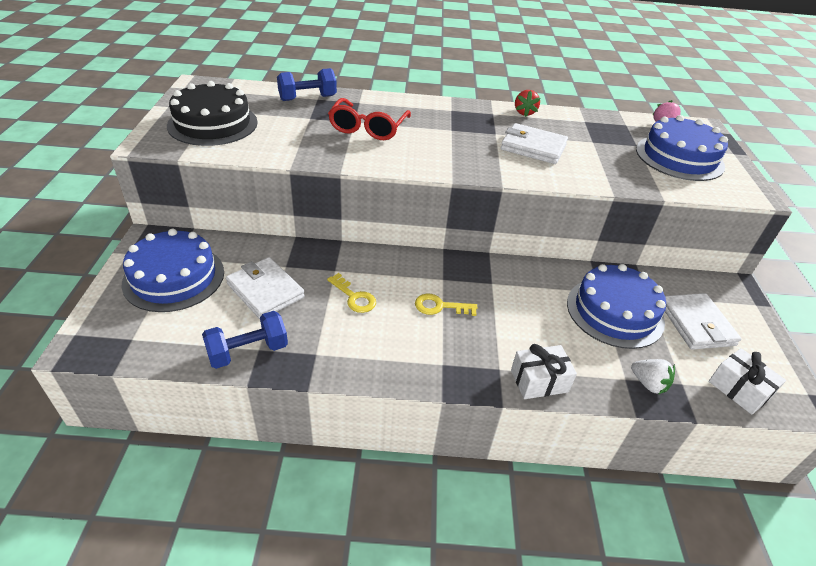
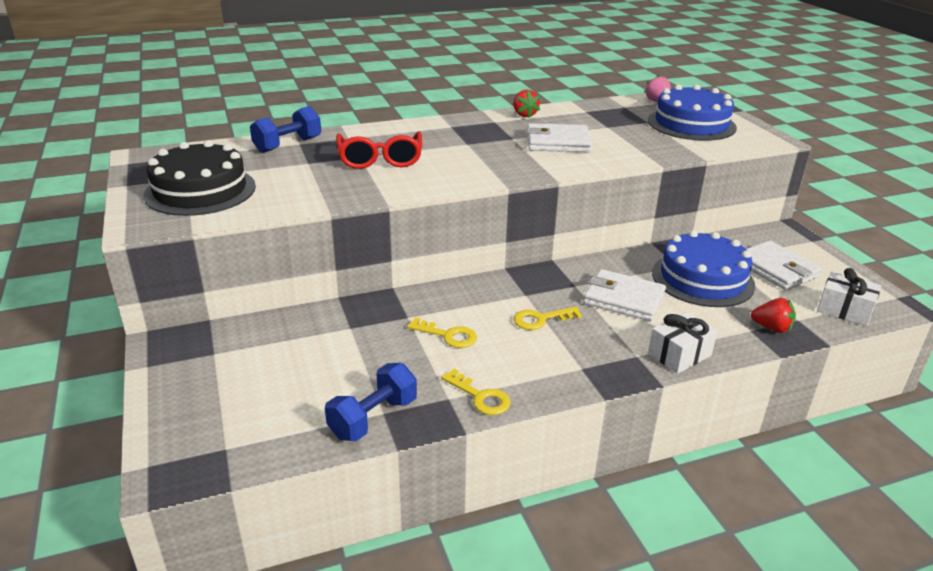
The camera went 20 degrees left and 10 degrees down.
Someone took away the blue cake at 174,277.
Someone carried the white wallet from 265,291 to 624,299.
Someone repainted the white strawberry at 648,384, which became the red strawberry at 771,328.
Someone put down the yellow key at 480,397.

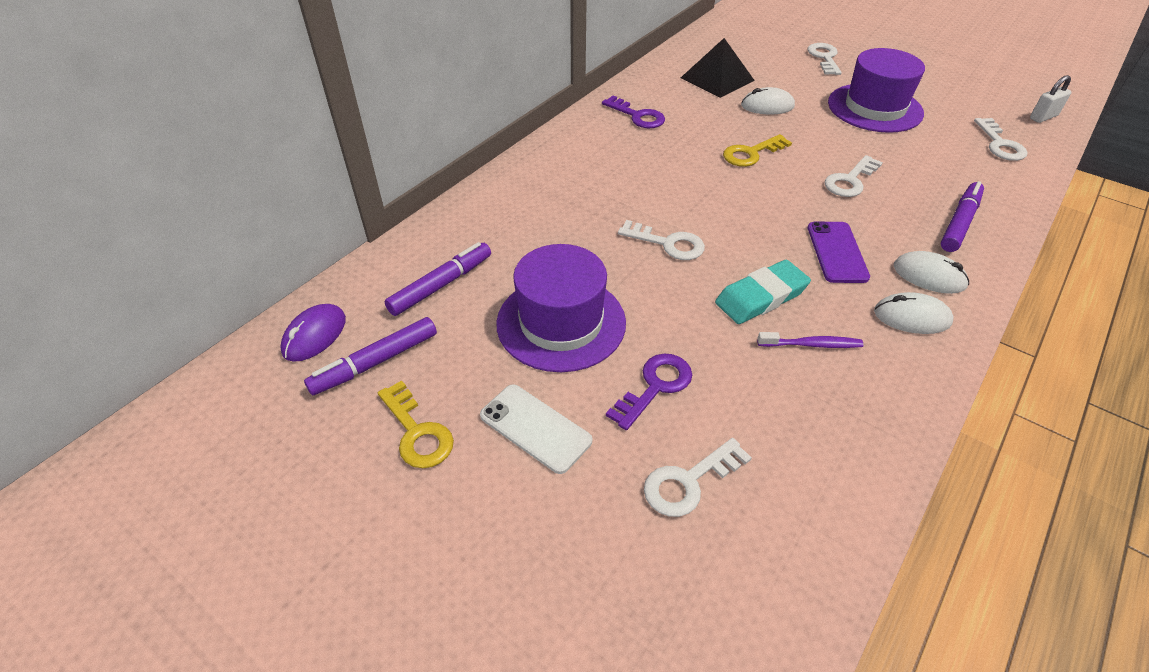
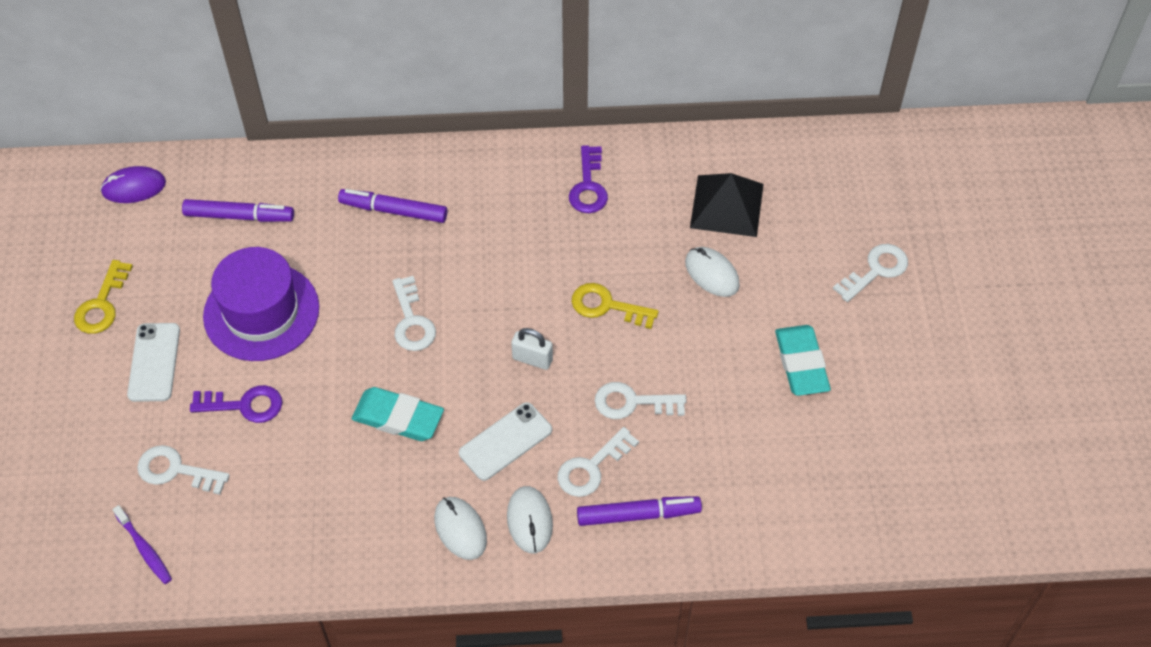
The camera went 50 degrees right and 10 degrees up.
Someone carried the purple marker from 375,362 to 393,211.
Someone carried the purple toothbrush from 811,344 to 144,549.
Someone repainted the purple phone at 837,252, which became the white phone at 505,441.
Someone swapped the purple hat at 875,108 for the turquoise eraser at 801,363.
Someone carried the white key from 999,144 to 592,467.
Someone carried the white padlock from 1043,117 to 532,359.

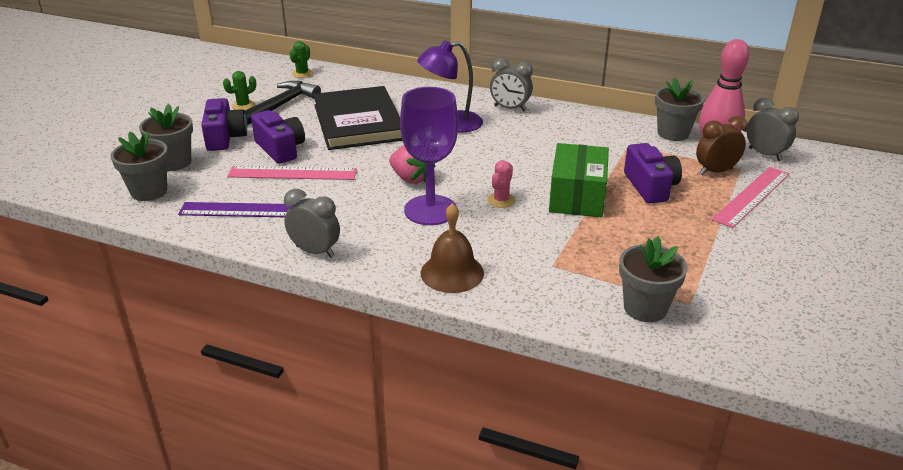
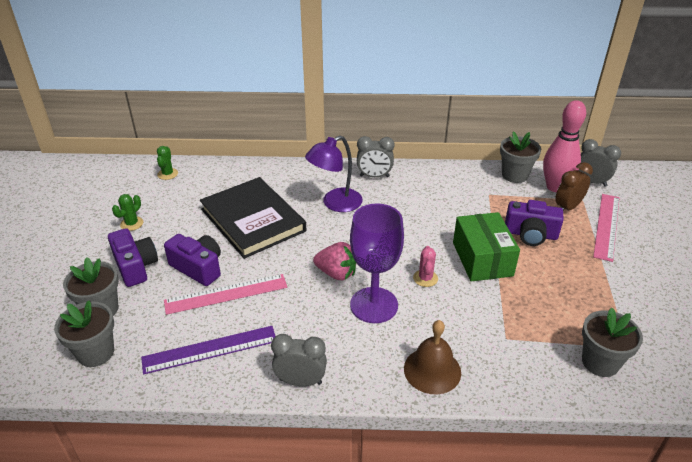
The camera went 20 degrees left and 5 degrees up.
Someone took away the black hammer at 281,105.
Someone rotated the purple camera at 650,186 by 135 degrees clockwise.

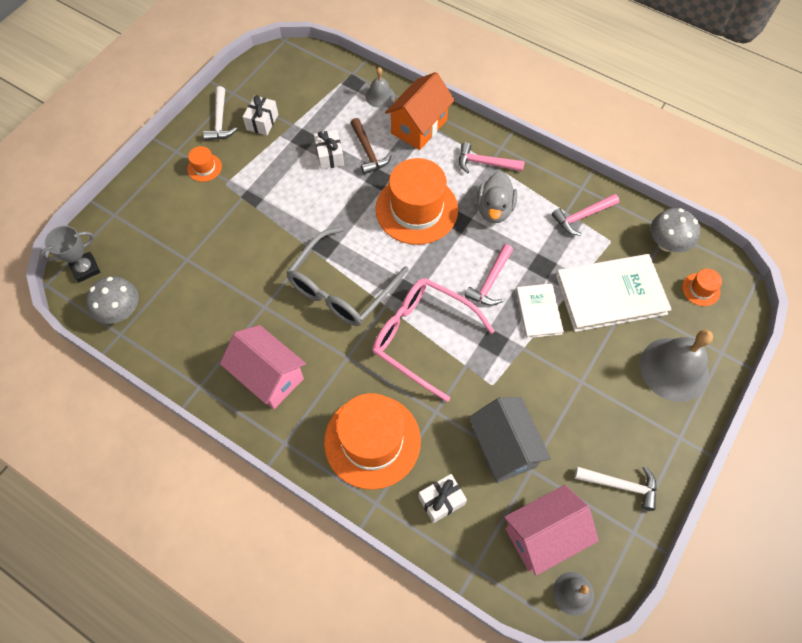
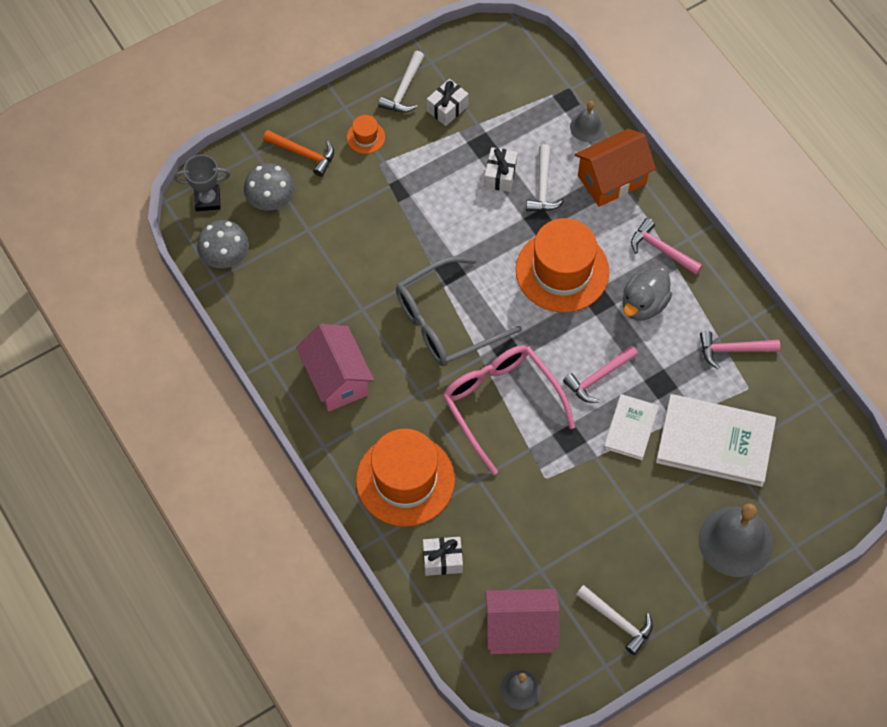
The camera went 25 degrees right and 0 degrees up.
Someone repainted the brown hammer at 368,152, which became the white hammer at 543,187.
Someone took away the grey house at 504,448.
Someone carried the grey mushroom from 666,243 to 271,200.
Someone took away the orange hat at 701,289.
Someone put down the orange hammer at 303,154.

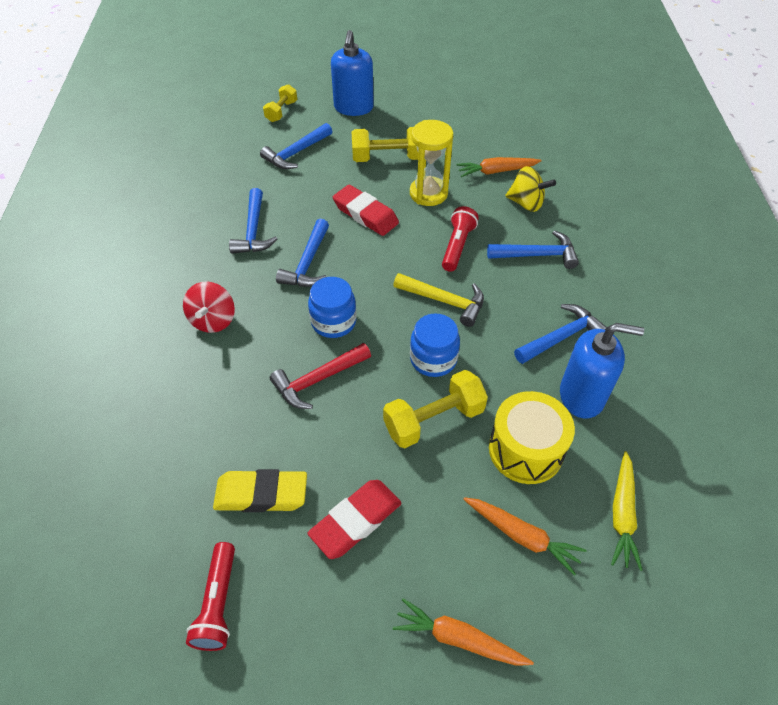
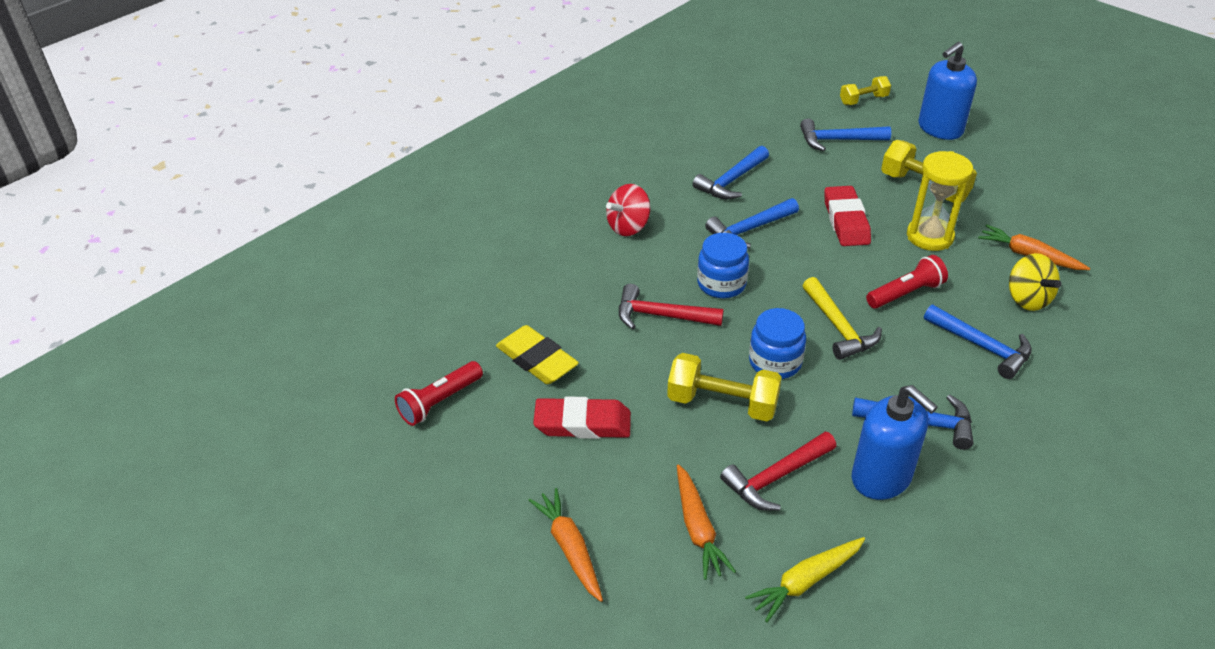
The camera went 45 degrees right and 10 degrees down.
Someone swapped the yellow drum at 525,450 for the red hammer at 776,477.

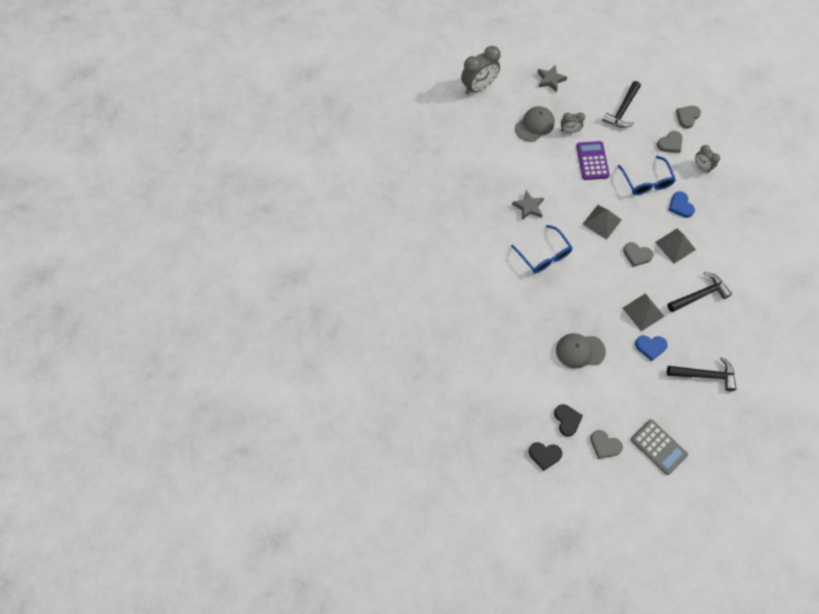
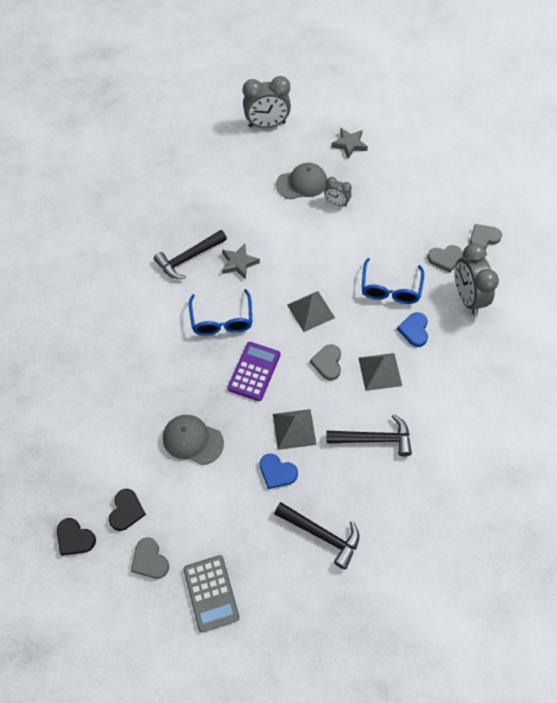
The camera went 25 degrees right and 5 degrees down.
Someone carried the purple calculator from 592,161 to 254,371.
Someone carried the black hammer from 622,110 to 188,258.
Someone rotated the grey heart at 637,255 by 45 degrees clockwise.
Someone scaled the grey clock at 701,167 by 1.85.

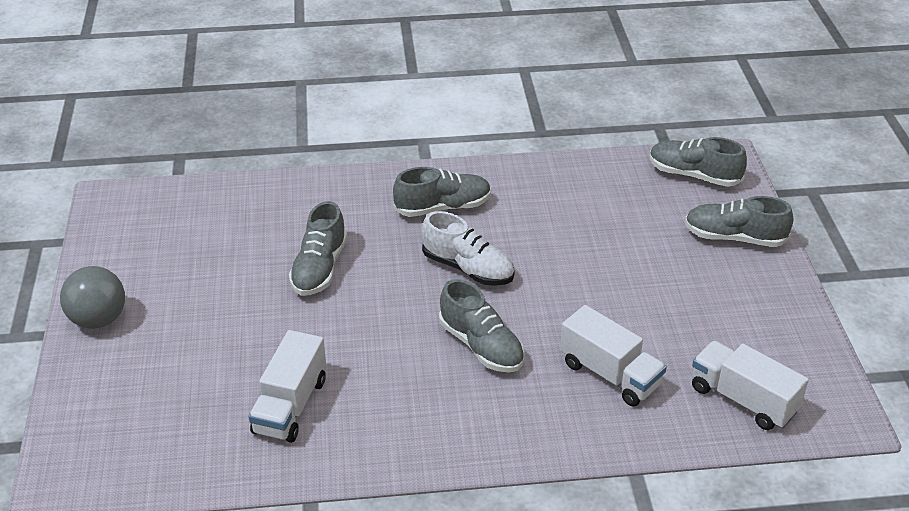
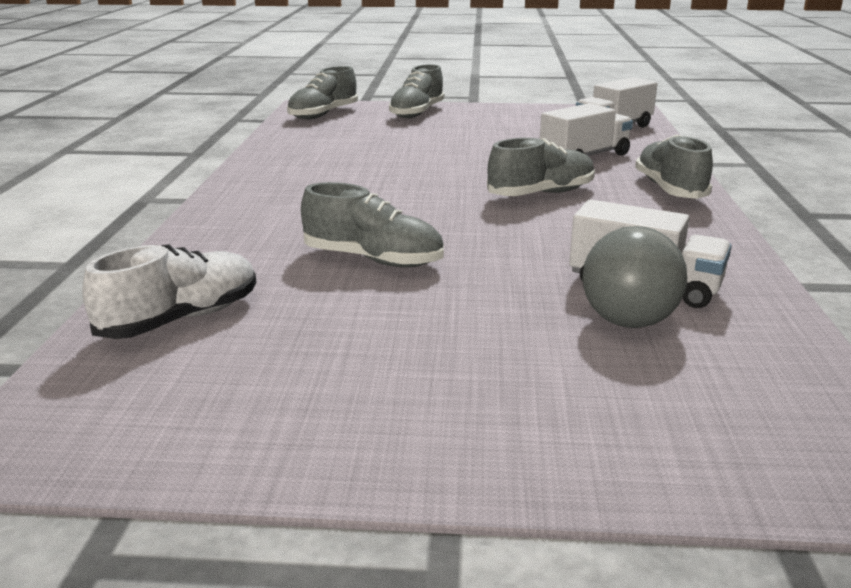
The camera went 80 degrees left and 15 degrees down.
Someone carried the grey ball from 98,319 to 628,322.
Someone carried the grey shoe from 443,207 to 669,189.
Someone carried the white shoe from 468,268 to 181,319.

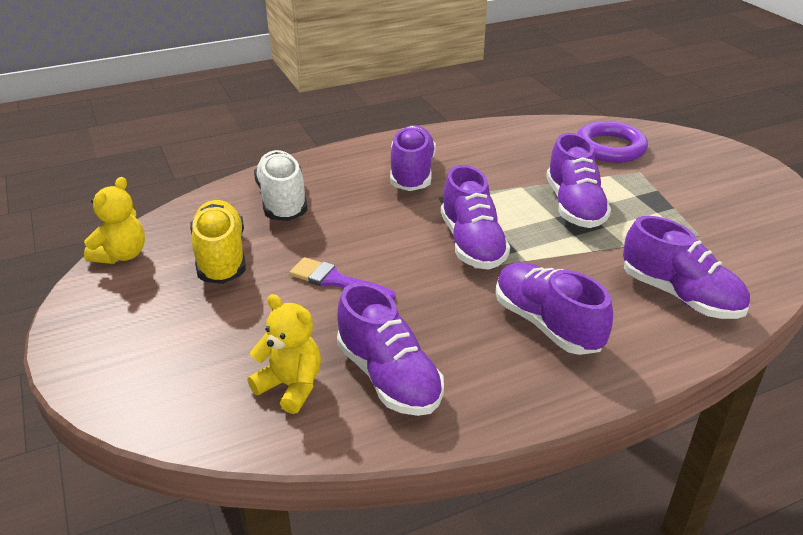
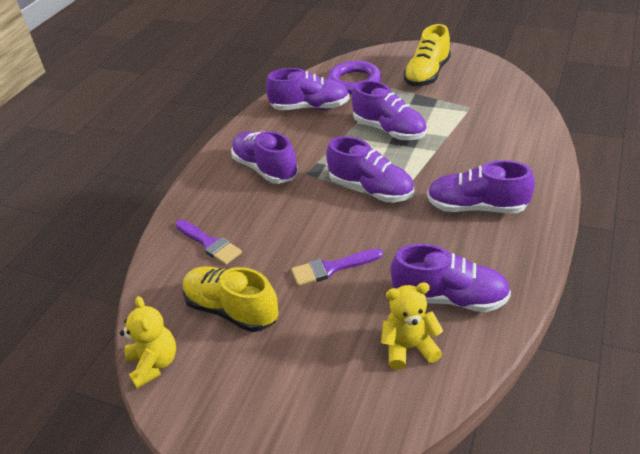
The camera went 40 degrees left and 5 degrees up.
Someone swapped the white shoe at 282,201 for the purple brush at 209,243.
Someone carried the purple shoe from 679,295 to 310,107.
Someone put down the yellow shoe at 427,74.

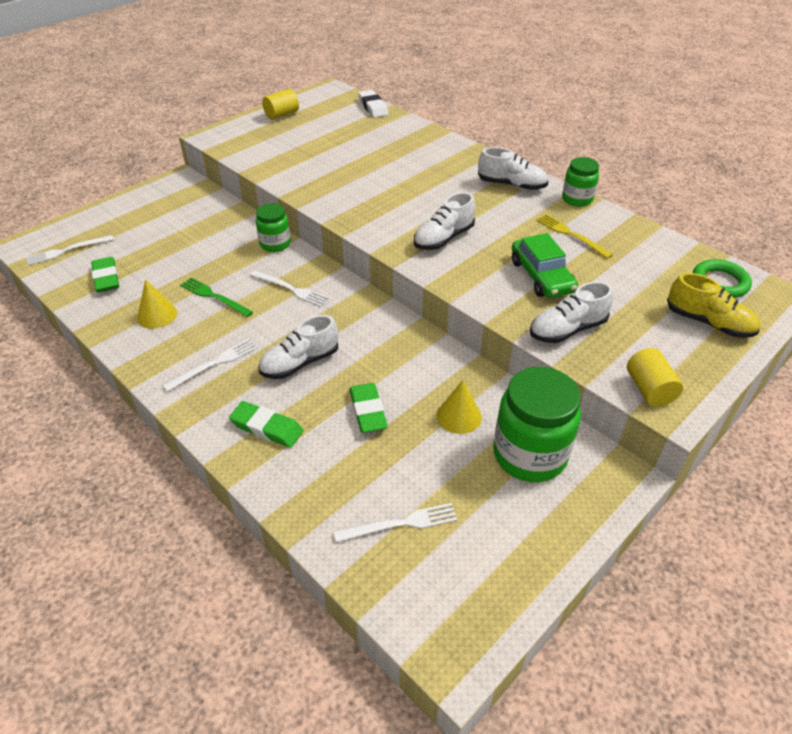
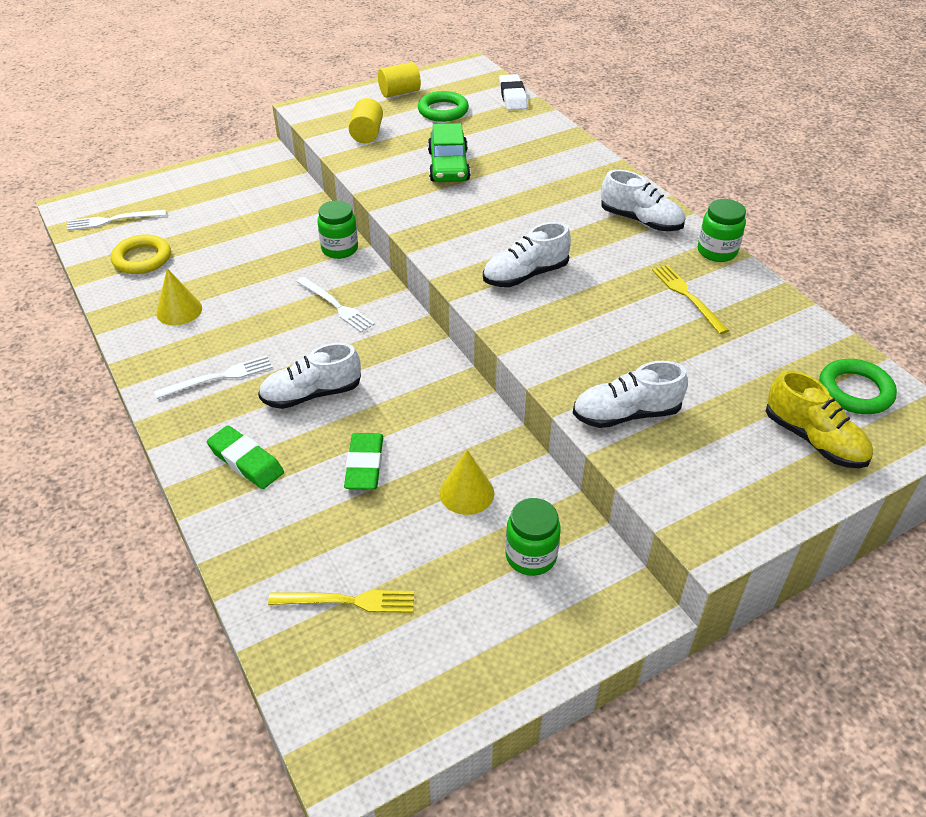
The camera went 15 degrees right and 0 degrees up.
Someone swapped the green eraser at 106,278 for the yellow ring at 142,258.
Someone took away the green fork at 214,297.
Someone repainted the white fork at 400,523, which became the yellow fork at 348,601.
Someone scaled the green jar at 529,455 by 0.57.
Someone carried the green car from 541,276 to 448,166.
Someone carried the yellow cylinder from 649,389 to 367,134.
Someone put down the green ring at 443,111.

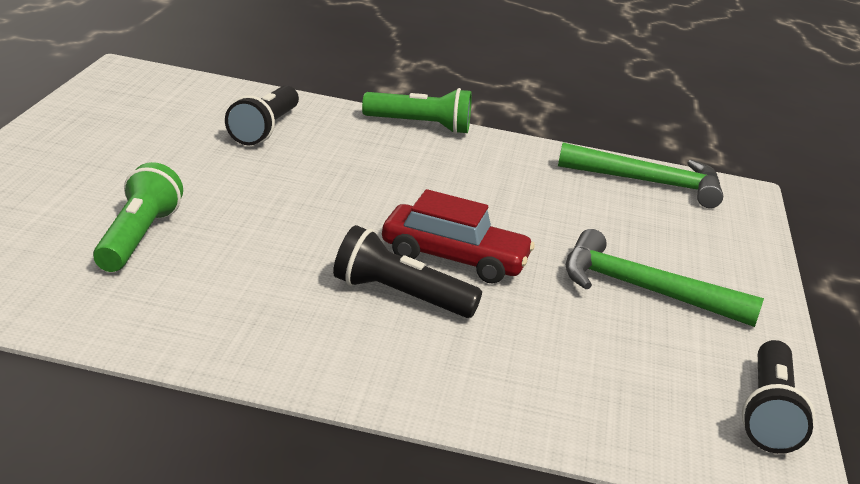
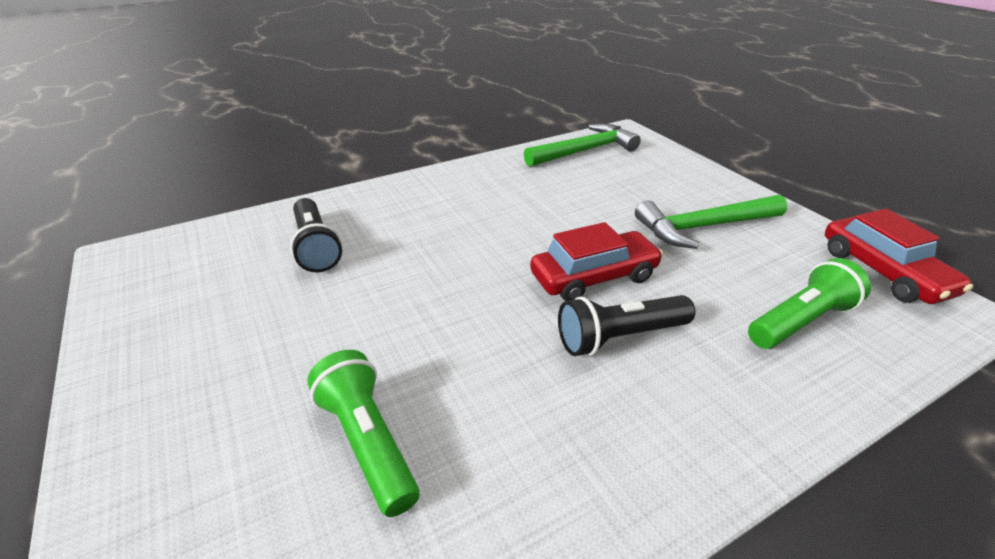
The camera went 35 degrees left and 10 degrees up.
Someone carried the green flashlight from 420,126 to 800,321.
Someone swapped the black flashlight at 769,414 for the red car at 882,272.

